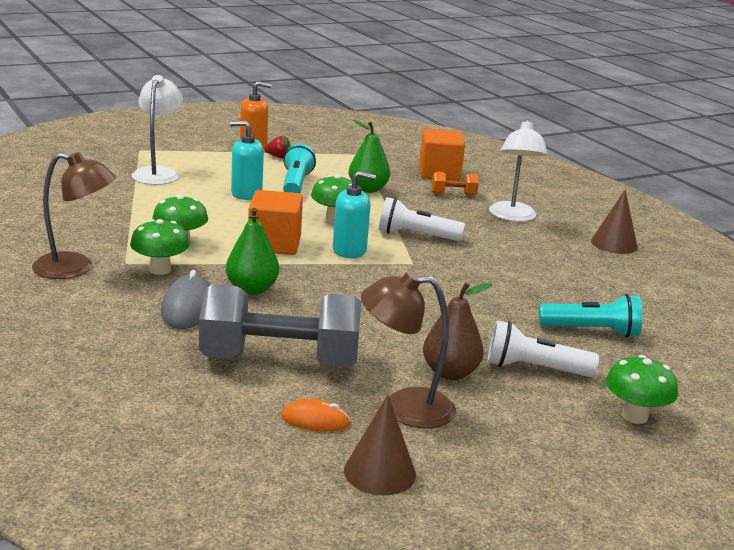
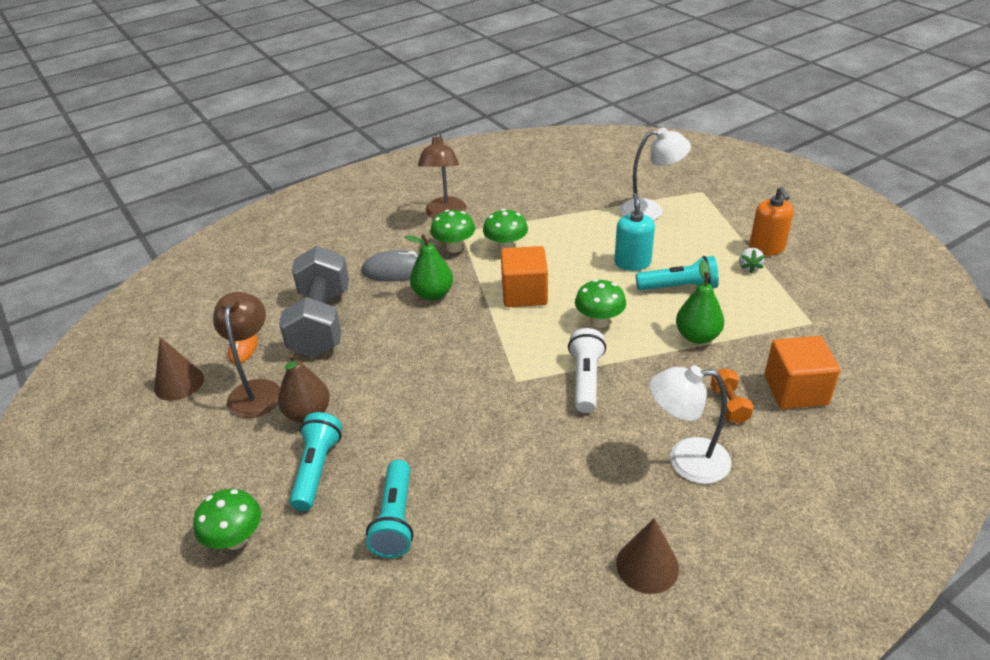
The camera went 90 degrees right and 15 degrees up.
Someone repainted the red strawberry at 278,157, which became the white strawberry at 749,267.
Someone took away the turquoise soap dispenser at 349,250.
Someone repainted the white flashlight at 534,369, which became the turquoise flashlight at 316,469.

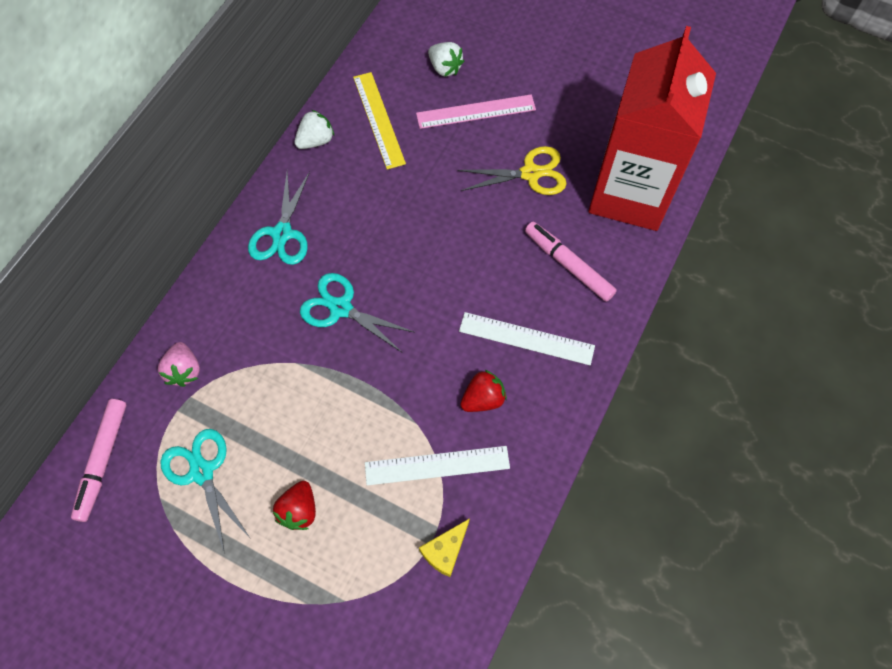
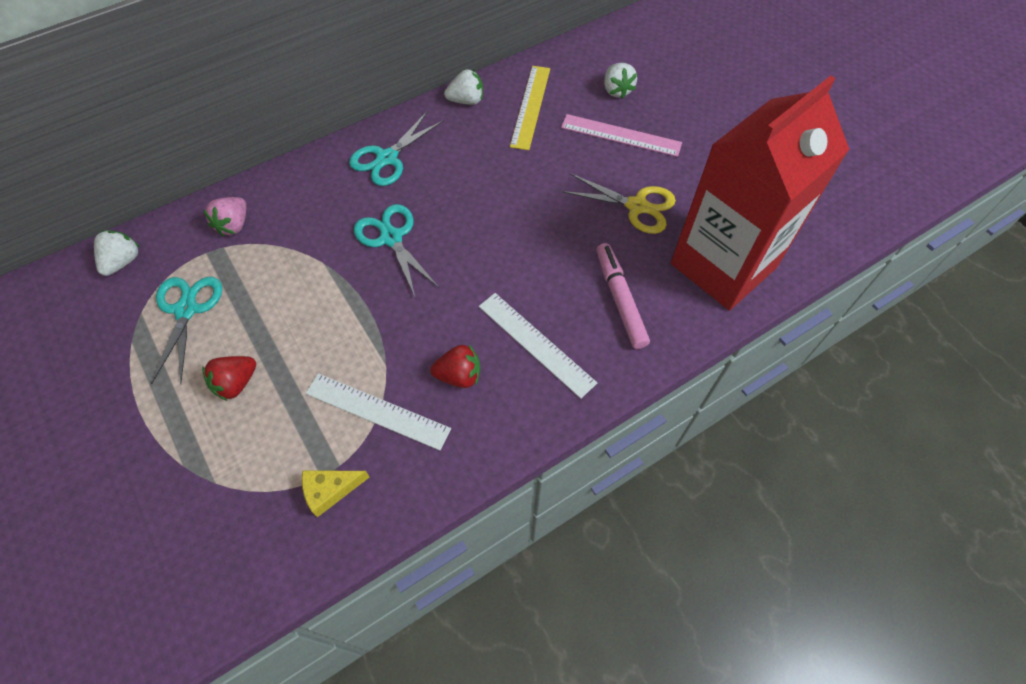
The camera went 30 degrees right and 5 degrees down.
Someone swapped the pink marker at 103,461 for the white strawberry at 123,261.

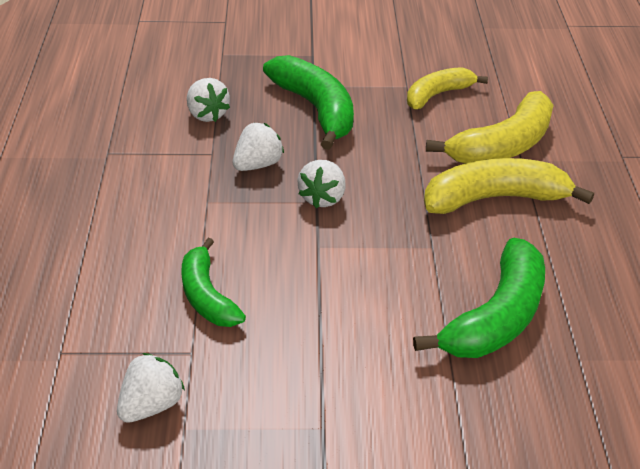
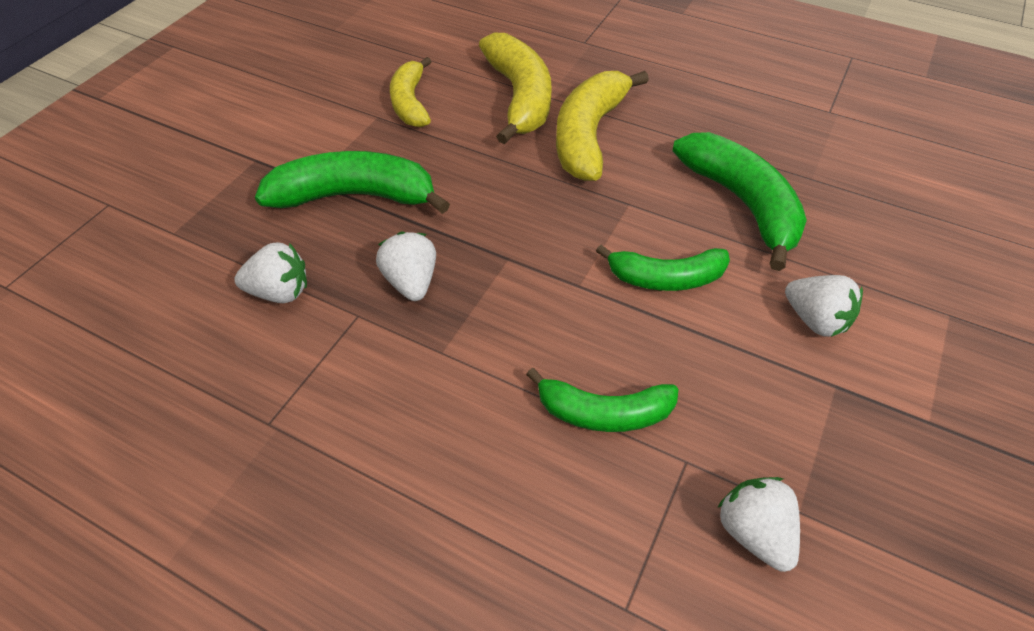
The camera went 60 degrees left and 10 degrees up.
Someone carried the white strawberry from 322,198 to 815,320.
Someone put down the green banana at 666,278.

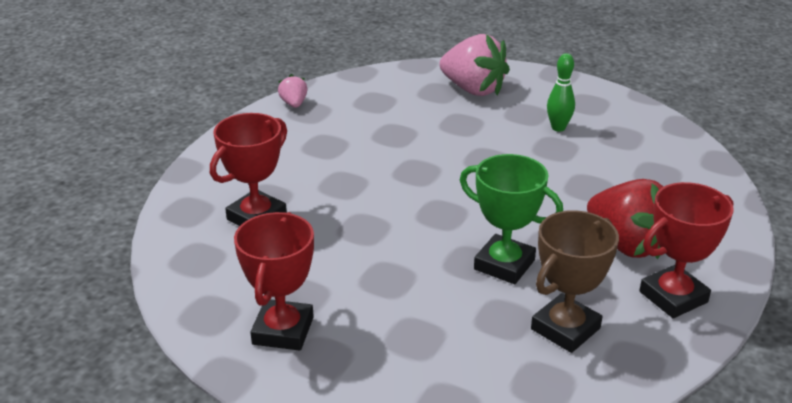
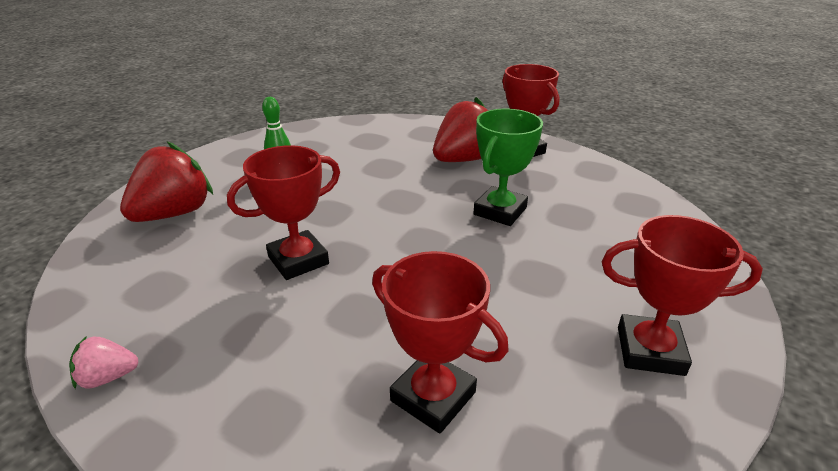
The camera went 90 degrees left and 0 degrees up.
Someone repainted the pink strawberry at 473,89, which became the red strawberry at 174,213.
Someone took away the brown trophy at 565,329.
Someone put down the red trophy at 298,260.

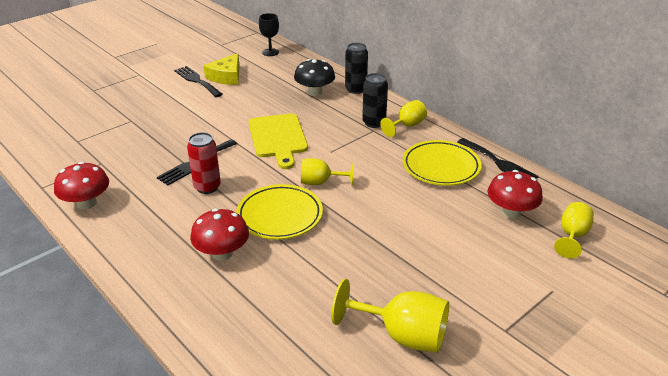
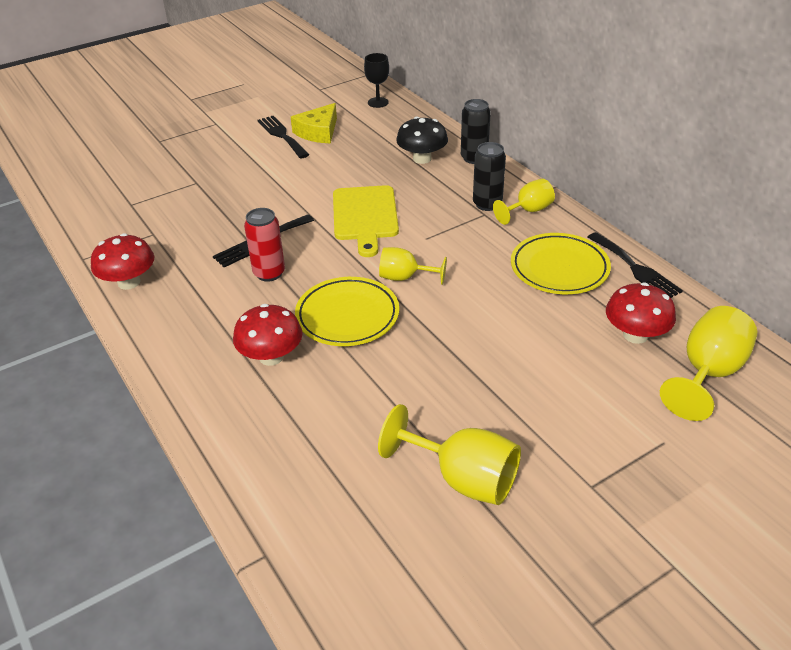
The camera went 10 degrees right and 5 degrees up.
Someone scaled the yellow goblet at 572,236 by 1.58.

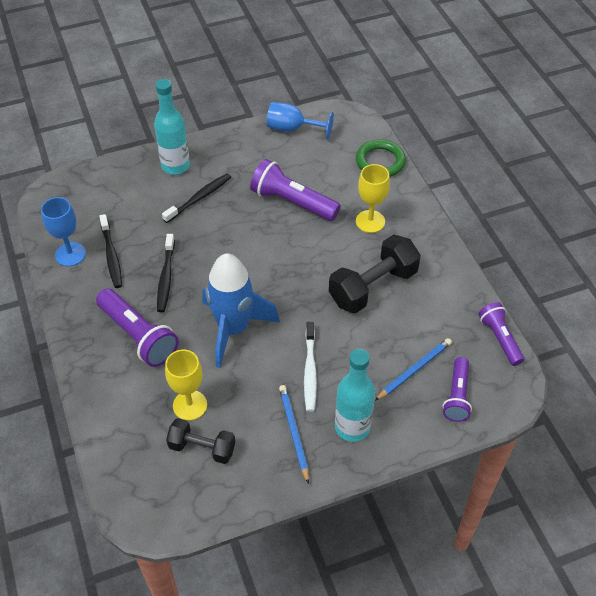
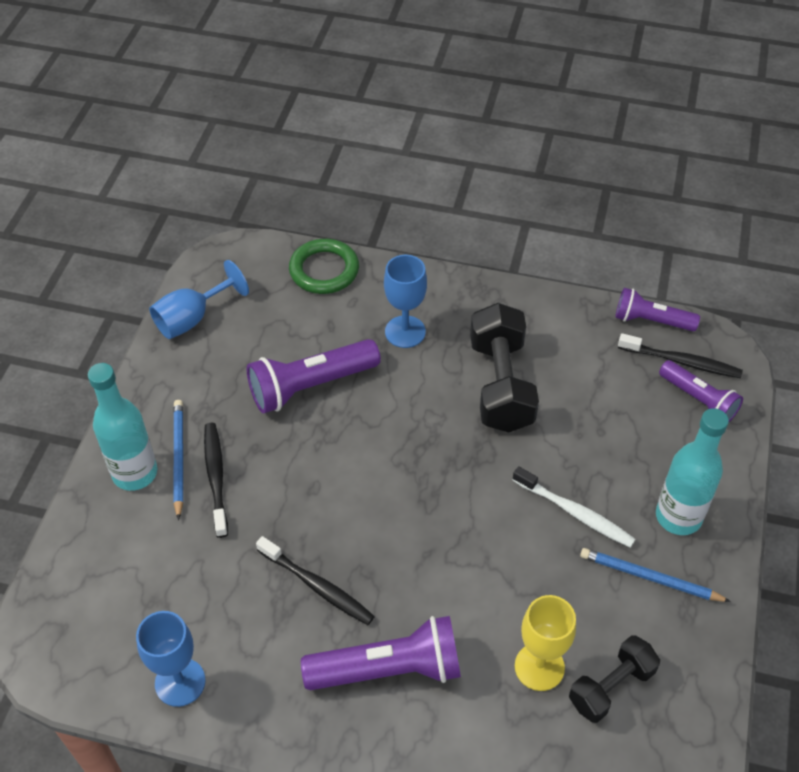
The camera went 55 degrees left and 0 degrees up.
Someone carried the black toothbrush from 111,256 to 681,361.
Someone took away the blue rocket at 234,329.
Someone repainted the yellow goblet at 370,221, which became the blue goblet at 405,332.
Someone carried the blue pencil from 414,370 to 178,458.

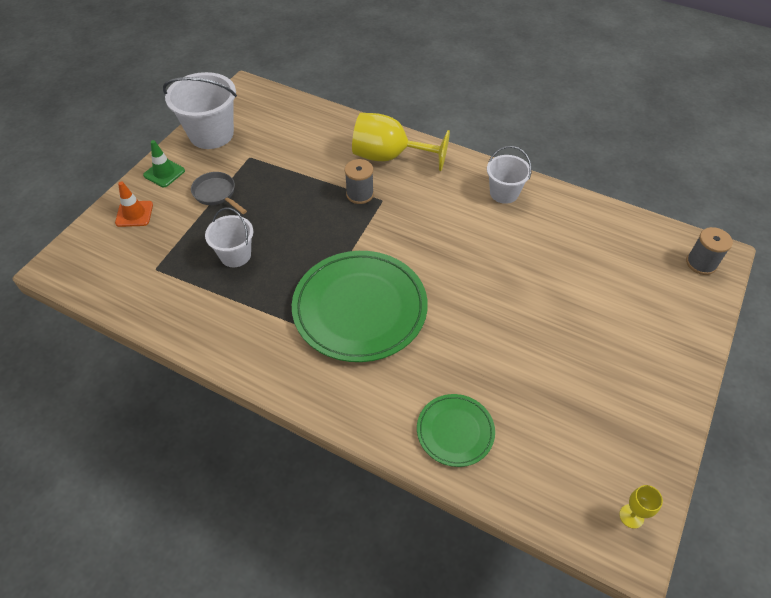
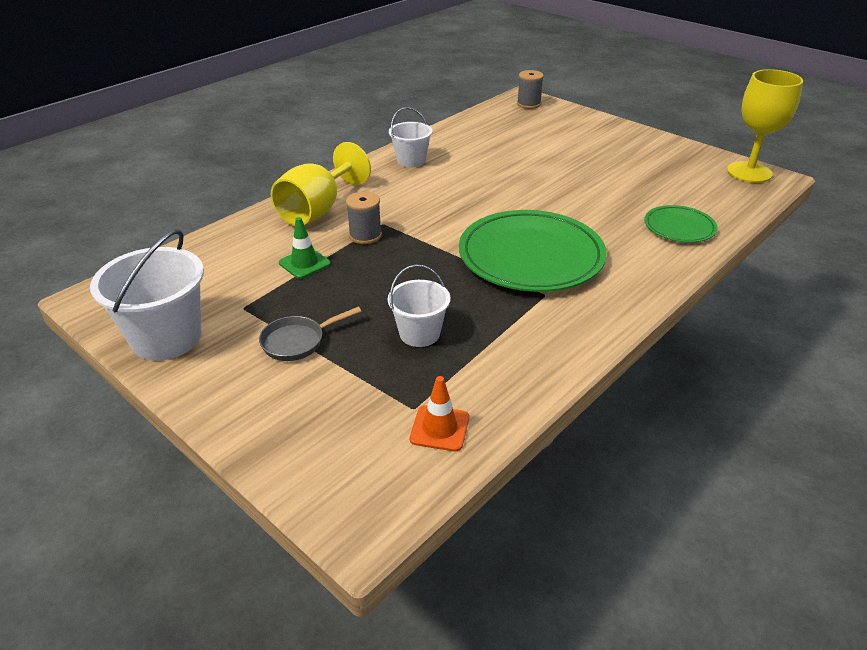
The camera went 75 degrees left and 15 degrees down.
Someone carried the orange traffic cone from 134,214 to 439,428.
Someone carried the green traffic cone from 164,173 to 304,263.
Someone scaled the yellow goblet at 631,516 by 2.40.

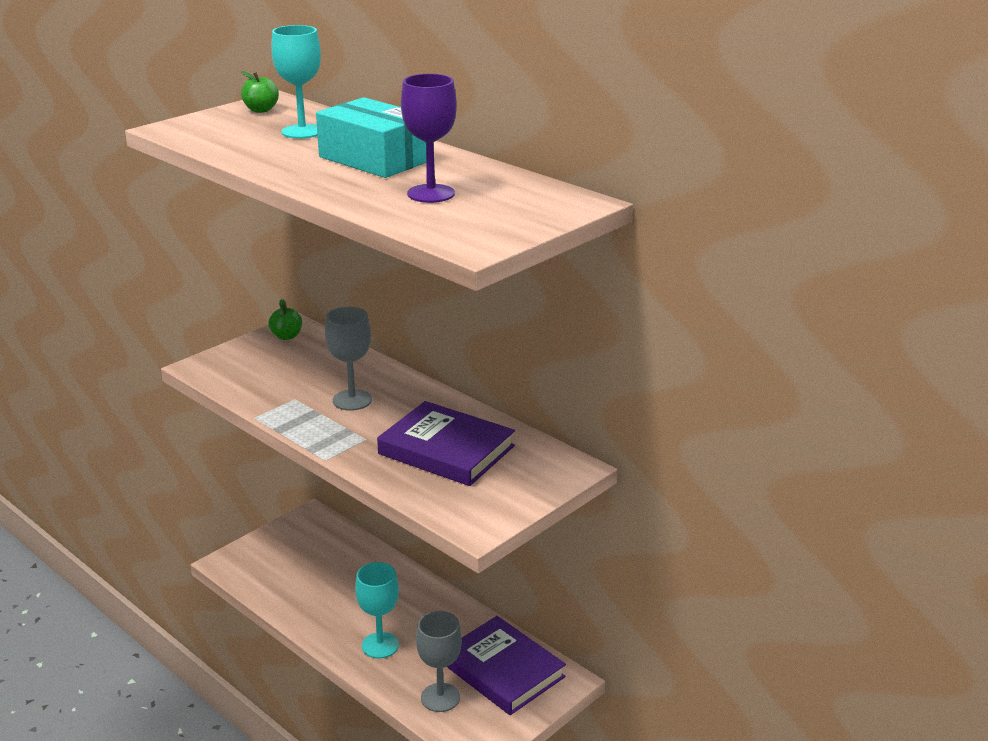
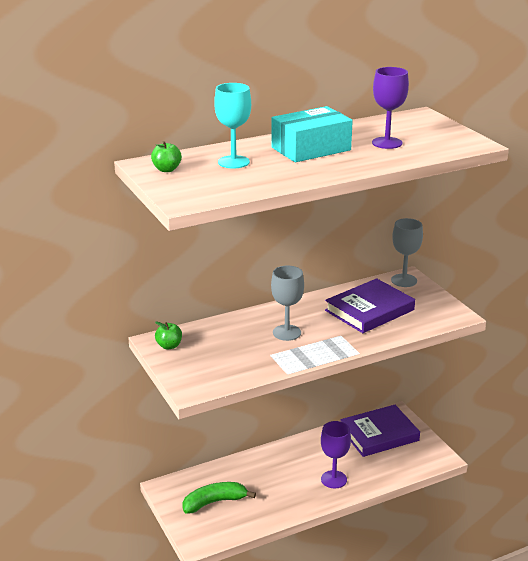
The camera went 70 degrees left and 0 degrees up.
Someone repainted the turquoise goblet at 380,645, which became the purple goblet at 334,479.
Someone carried the grey goblet from 440,697 to 404,280.
Someone put down the green banana at 214,502.

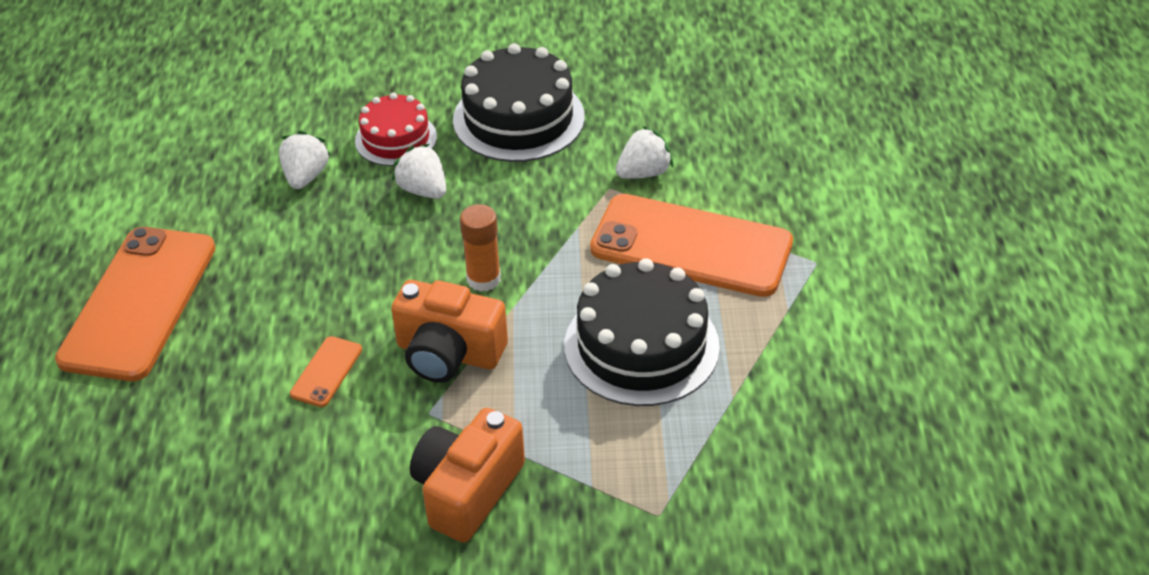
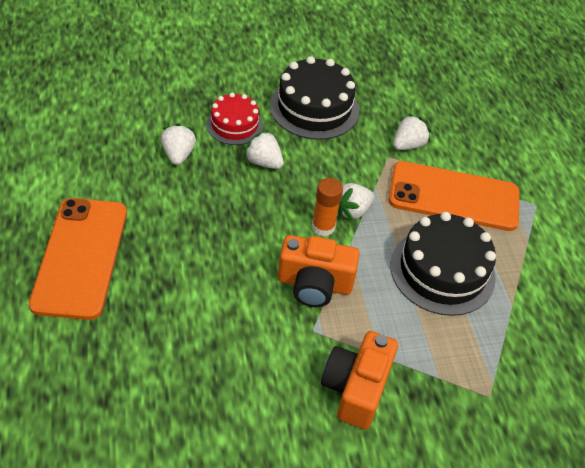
The camera went 15 degrees left and 5 degrees up.
Someone took away the orange phone at 326,372.
Someone put down the white strawberry at 352,211.

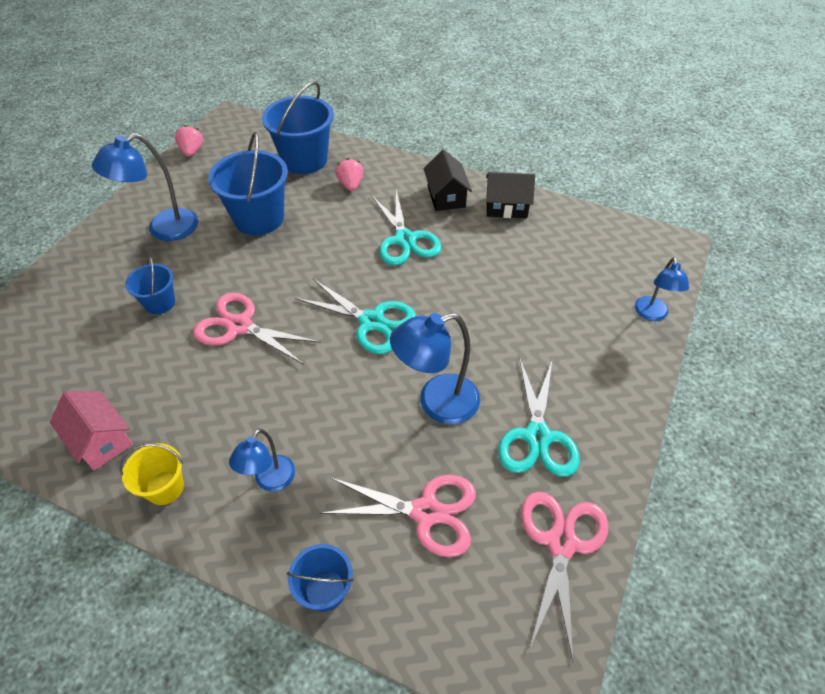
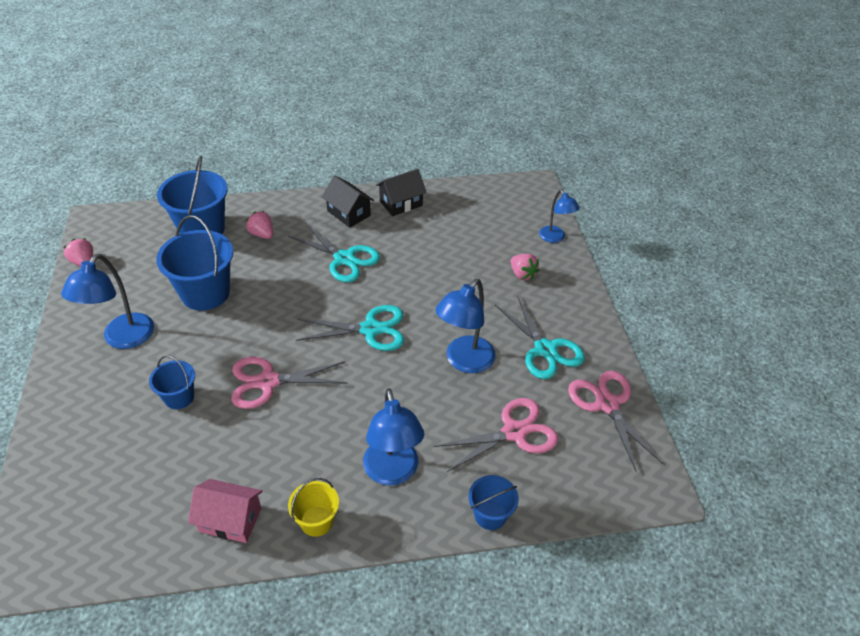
The camera went 35 degrees left and 5 degrees down.
Someone scaled the blue lamp at 270,481 by 1.62.
Someone put down the pink strawberry at 522,274.

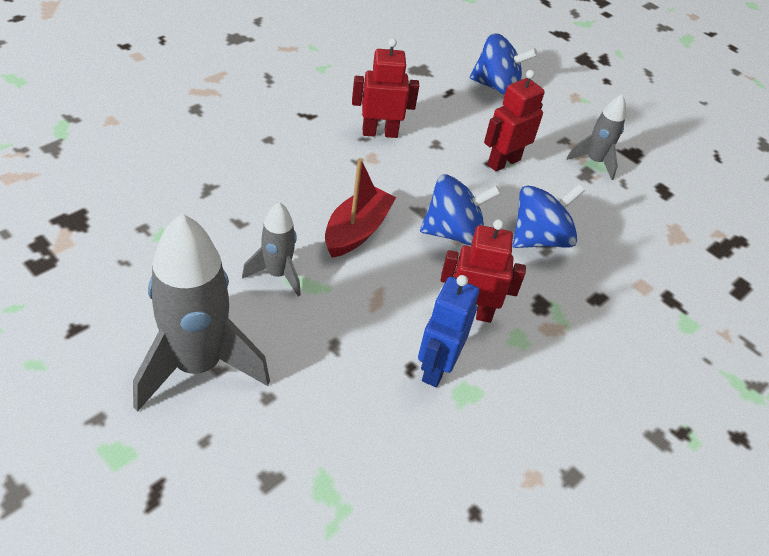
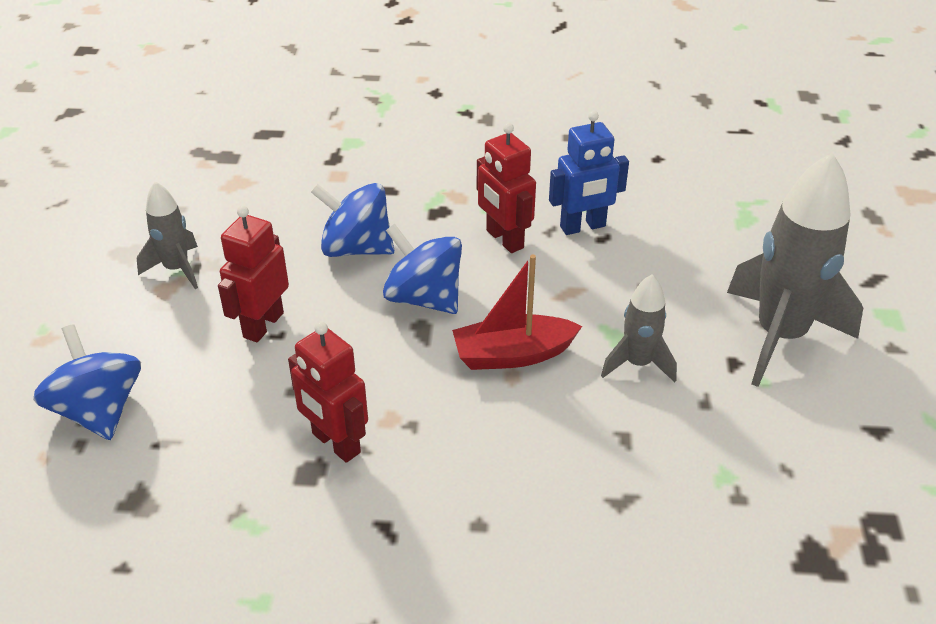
The camera went 125 degrees left and 5 degrees down.
Someone rotated the red robot at 503,162 by 105 degrees clockwise.

